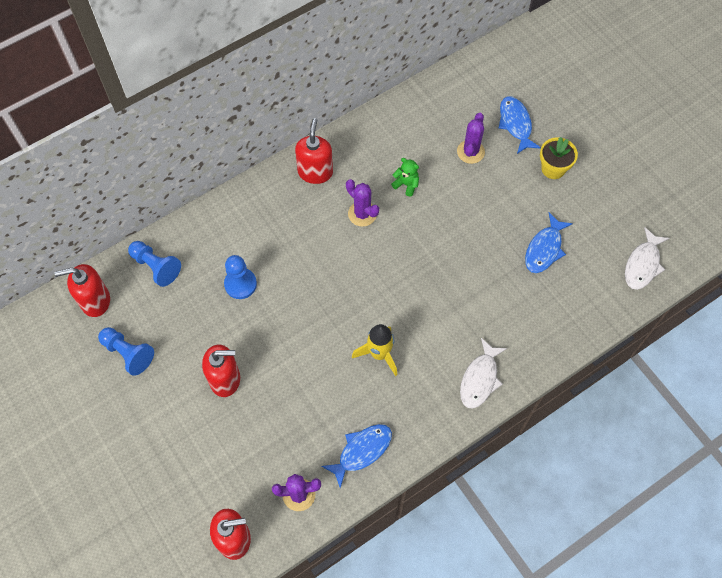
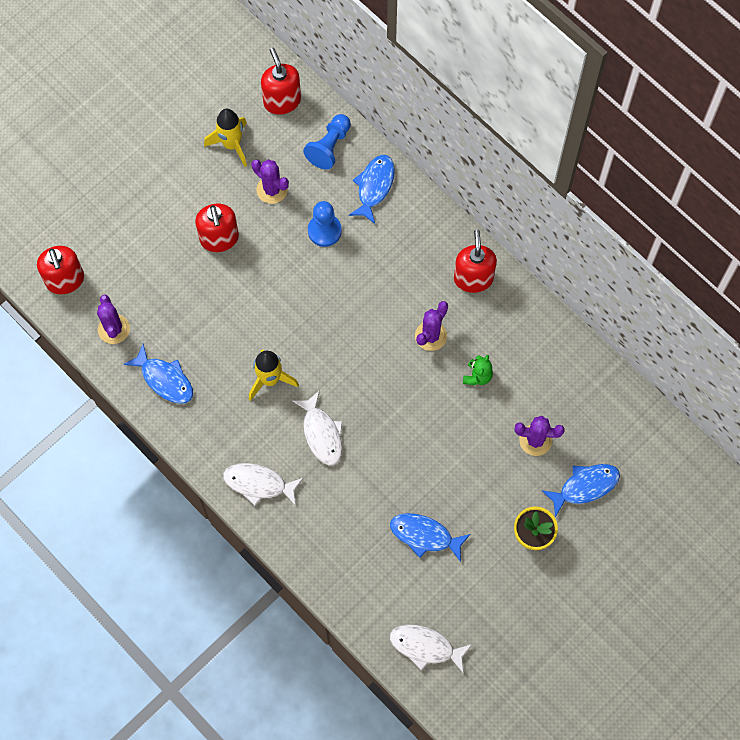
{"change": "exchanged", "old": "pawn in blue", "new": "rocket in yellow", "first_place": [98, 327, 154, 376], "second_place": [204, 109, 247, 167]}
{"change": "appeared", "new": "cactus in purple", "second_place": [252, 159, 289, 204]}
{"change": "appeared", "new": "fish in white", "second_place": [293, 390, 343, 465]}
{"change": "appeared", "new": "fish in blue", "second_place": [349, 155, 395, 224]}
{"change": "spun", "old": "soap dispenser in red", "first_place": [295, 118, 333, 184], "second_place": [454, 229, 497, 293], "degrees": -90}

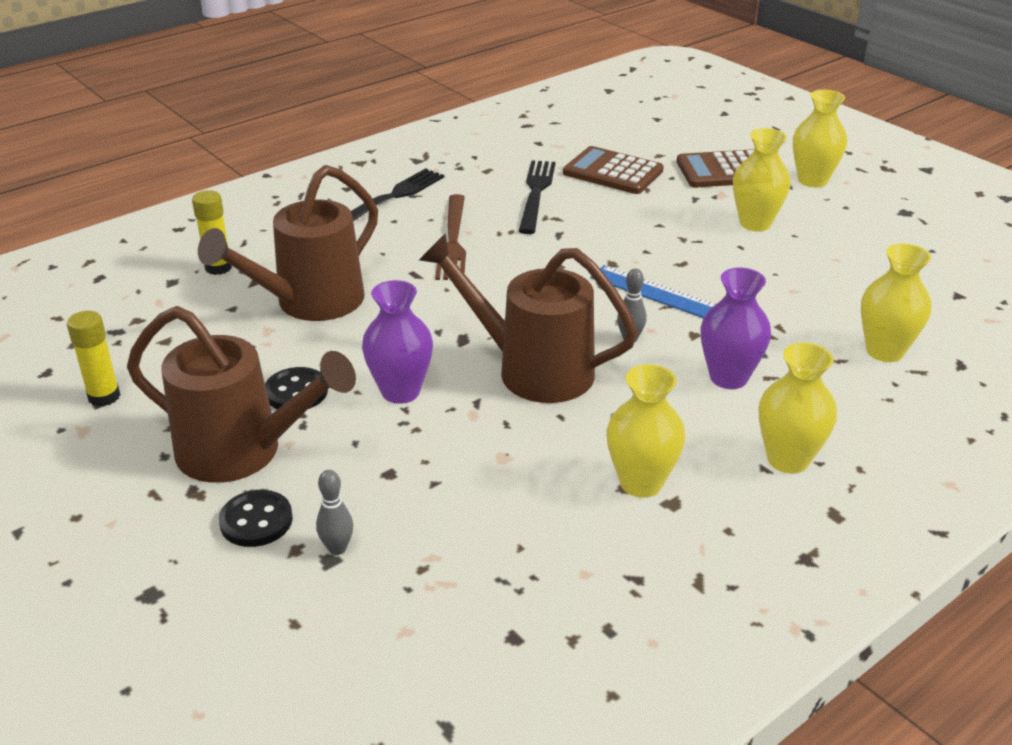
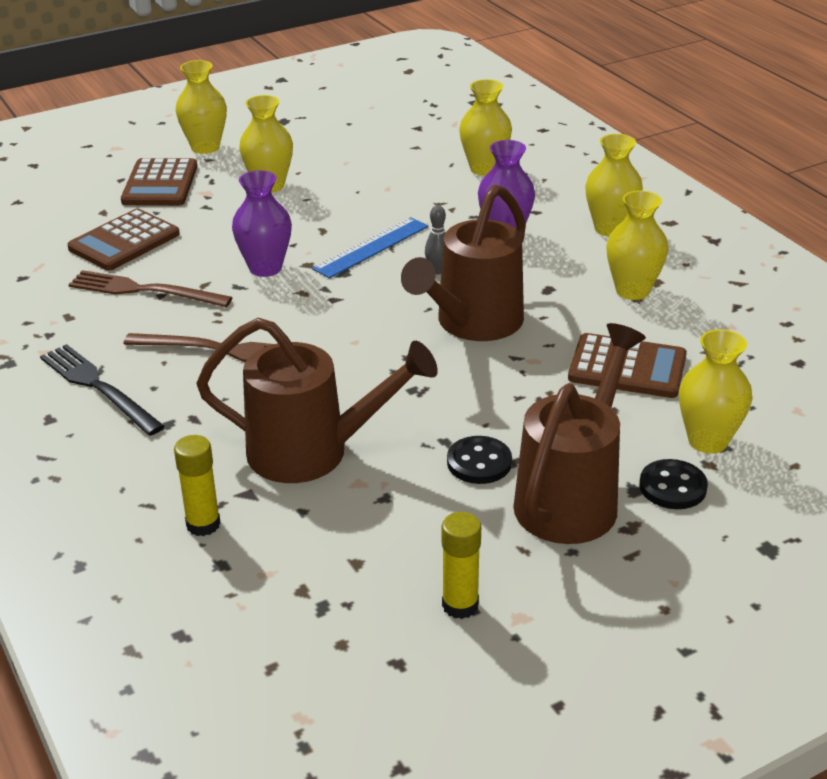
{"change": "colour", "old": "fork in black", "new": "fork in brown", "first_place": [519, 160, 556, 234], "second_place": [68, 270, 233, 307]}
{"change": "spun", "old": "watering can in brown", "first_place": [198, 165, 378, 321], "second_place": [196, 318, 438, 483], "degrees": -45}
{"change": "relocated", "old": "vase in purple", "first_place": [362, 280, 433, 404], "second_place": [232, 170, 292, 277]}
{"change": "appeared", "new": "calculator in brown", "second_place": [568, 333, 687, 398]}
{"change": "exchanged", "old": "bowling pin in grey", "new": "vase in yellow", "first_place": [316, 470, 353, 555], "second_place": [679, 329, 752, 454]}

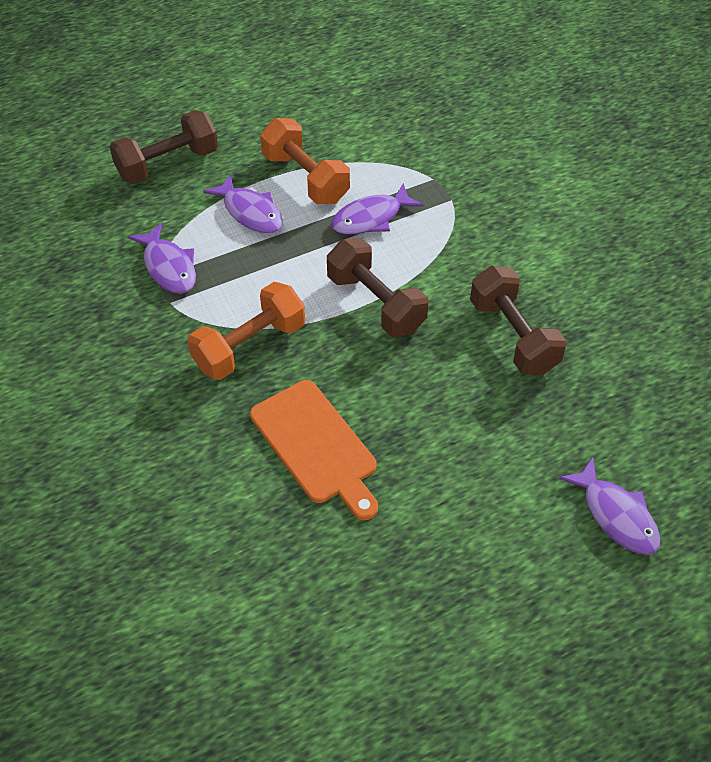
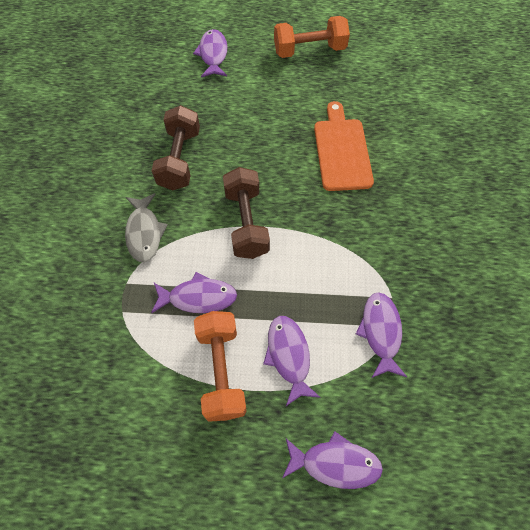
{"change": "appeared", "new": "fish in grey", "second_place": [125, 193, 168, 262]}
{"change": "relocated", "old": "dumbbell in orange", "first_place": [187, 282, 305, 380], "second_place": [274, 16, 350, 58]}
{"change": "exchanged", "old": "dumbbell in brown", "new": "fish in purple", "first_place": [110, 110, 218, 184], "second_place": [282, 431, 383, 489]}

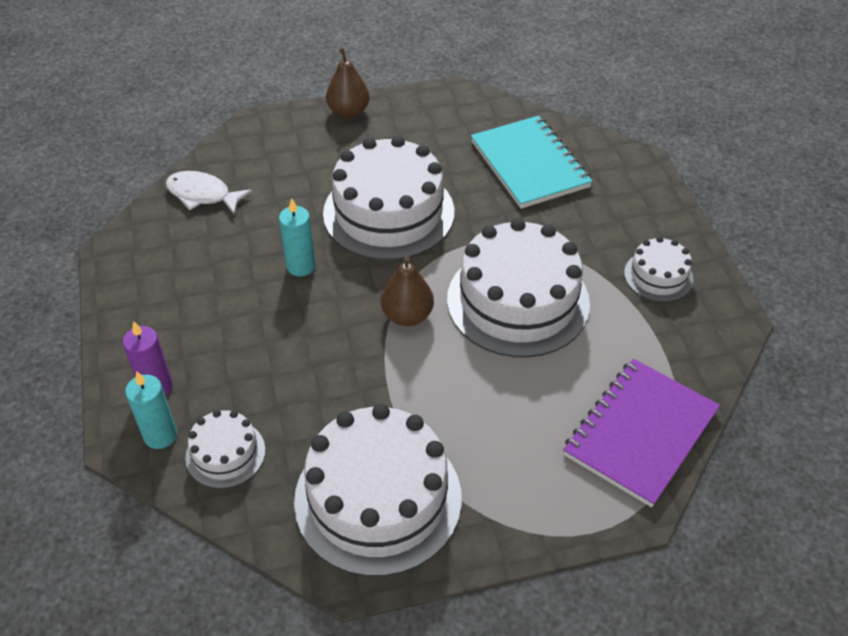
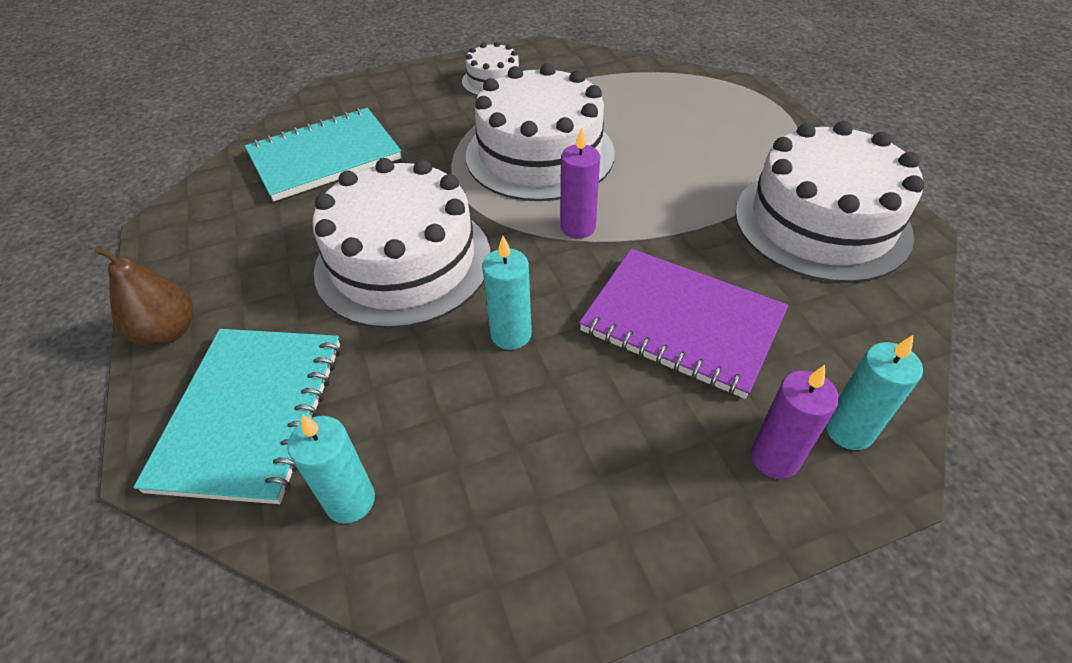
{"change": "appeared", "new": "notebook in turquoise", "second_place": [134, 329, 341, 504]}
{"change": "exchanged", "old": "fish in white", "new": "candle in turquoise", "first_place": [166, 171, 252, 215], "second_place": [287, 414, 375, 523]}
{"change": "exchanged", "old": "pear in brown", "new": "candle in purple", "first_place": [381, 256, 434, 326], "second_place": [560, 127, 600, 238]}
{"change": "relocated", "old": "notebook in purple", "first_place": [563, 359, 720, 507], "second_place": [579, 249, 788, 399]}
{"change": "missing", "old": "cake in white", "first_place": [185, 410, 265, 489]}

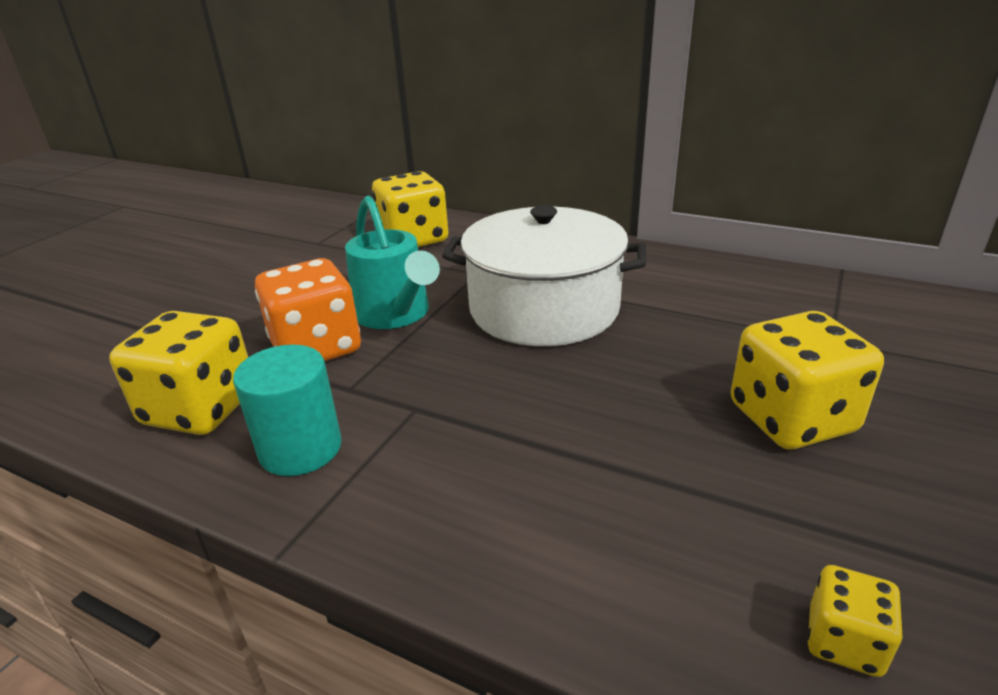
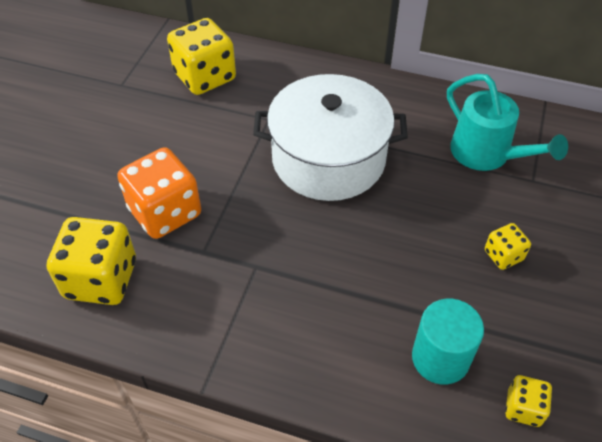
{"change": "relocated", "old": "cylinder in turquoise", "first_place": [233, 345, 342, 476], "second_place": [412, 299, 484, 385]}
{"change": "relocated", "old": "watering can in turquoise", "first_place": [345, 196, 440, 329], "second_place": [447, 74, 568, 171]}
{"change": "size", "old": "dice in yellow", "first_place": [731, 311, 884, 450], "second_place": [485, 223, 531, 270], "factor": 0.51}

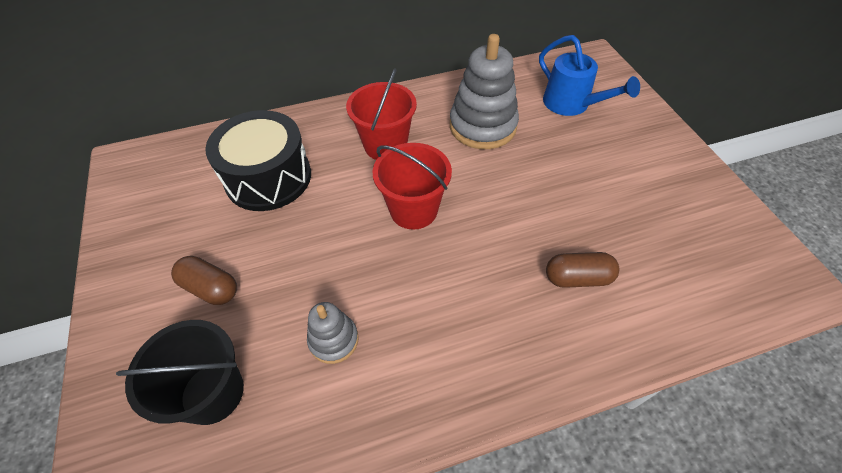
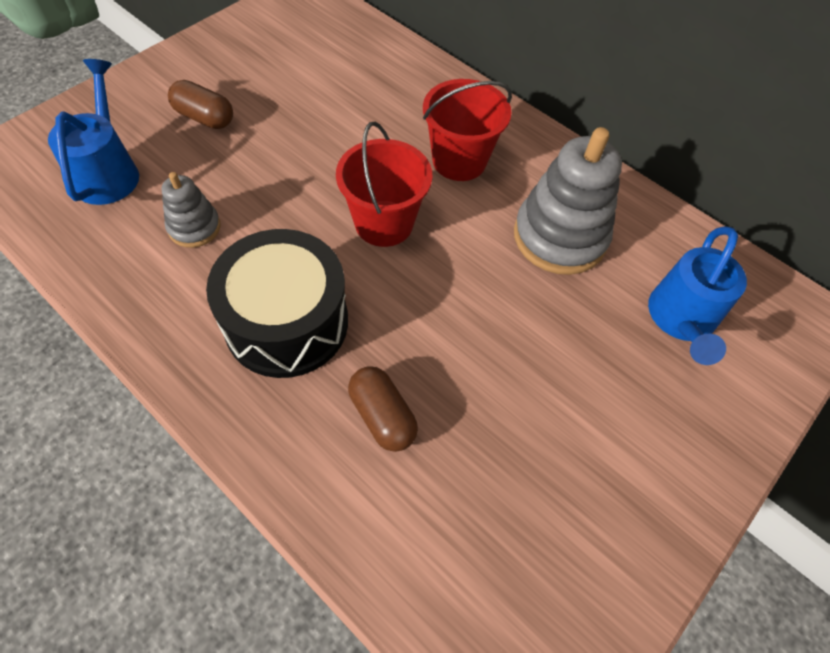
{"change": "exchanged", "old": "bucket in black", "new": "watering can in blue", "first_place": [116, 320, 244, 425], "second_place": [48, 59, 139, 205]}
{"change": "spun", "old": "capsule in brown", "first_place": [171, 256, 237, 305], "second_place": [168, 80, 233, 129], "degrees": -60}
{"change": "relocated", "old": "drum in black", "first_place": [205, 110, 311, 211], "second_place": [206, 229, 348, 378]}

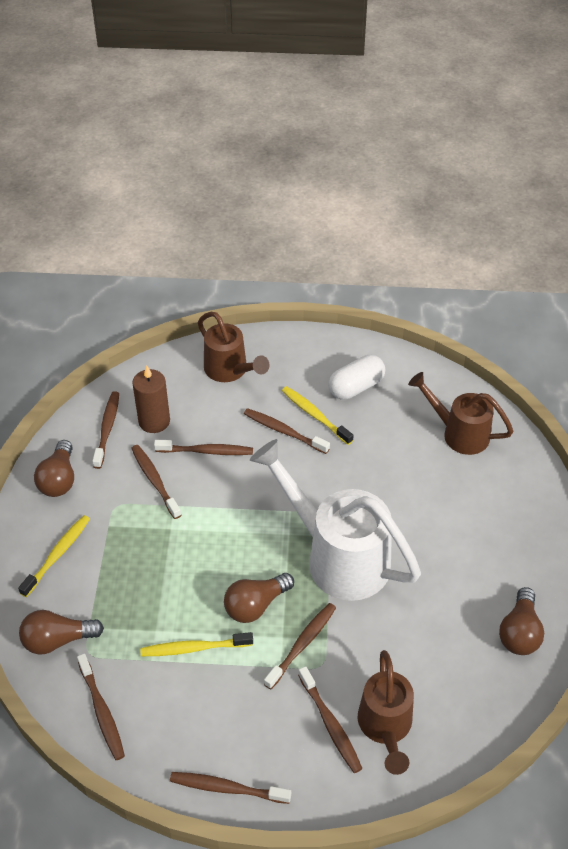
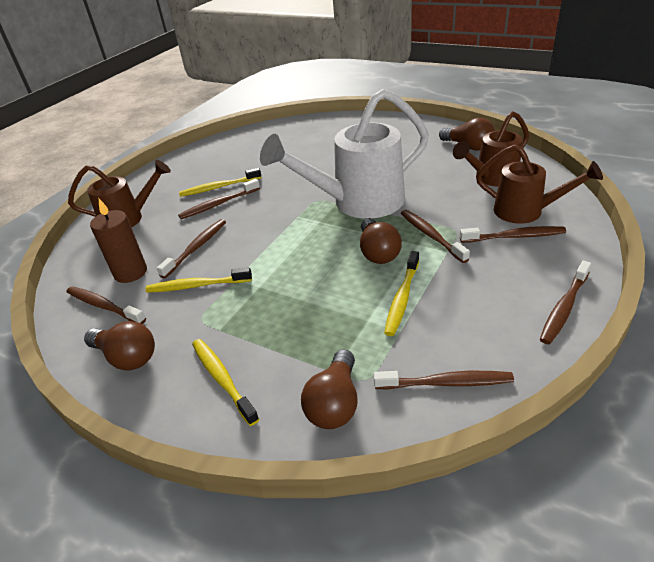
{"change": "colour", "old": "toothbrush in brown", "new": "toothbrush in yellow", "first_place": [131, 445, 181, 519], "second_place": [146, 267, 252, 293]}
{"change": "relocated", "old": "watering can in brown", "first_place": [408, 372, 514, 455], "second_place": [453, 111, 529, 187]}
{"change": "missing", "old": "capsule in white", "first_place": [328, 355, 385, 400]}

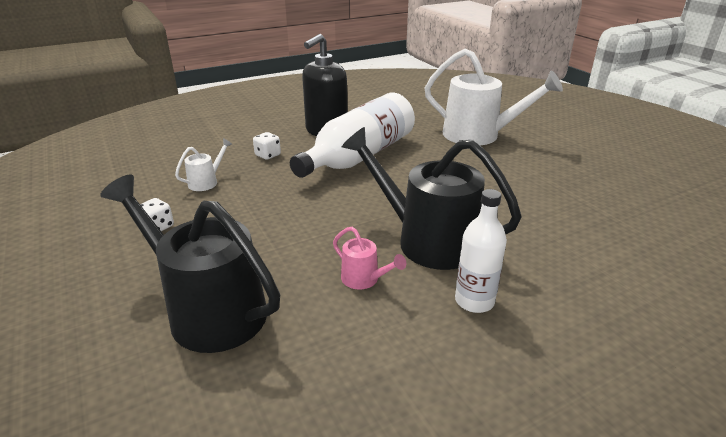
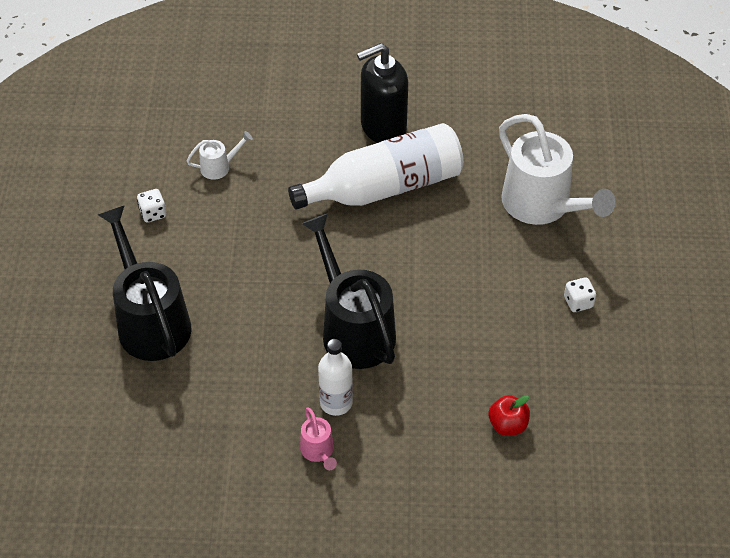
{"change": "relocated", "old": "watering can in pink", "first_place": [333, 227, 406, 290], "second_place": [300, 407, 337, 470]}
{"change": "appeared", "new": "apple in red", "second_place": [489, 395, 530, 436]}
{"change": "relocated", "old": "dice in white", "first_place": [253, 132, 281, 160], "second_place": [564, 277, 596, 312]}

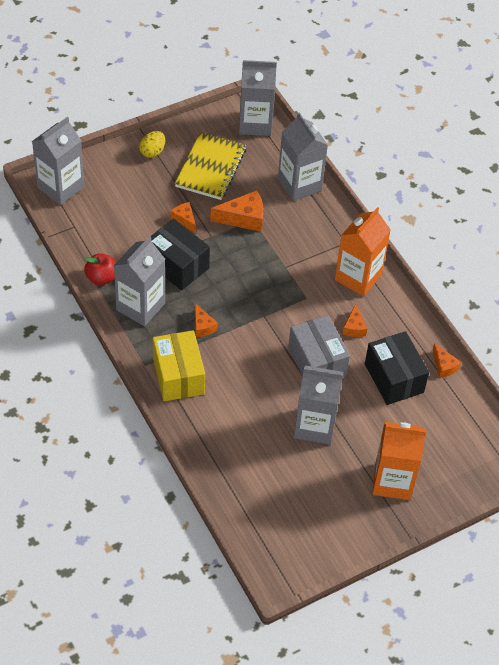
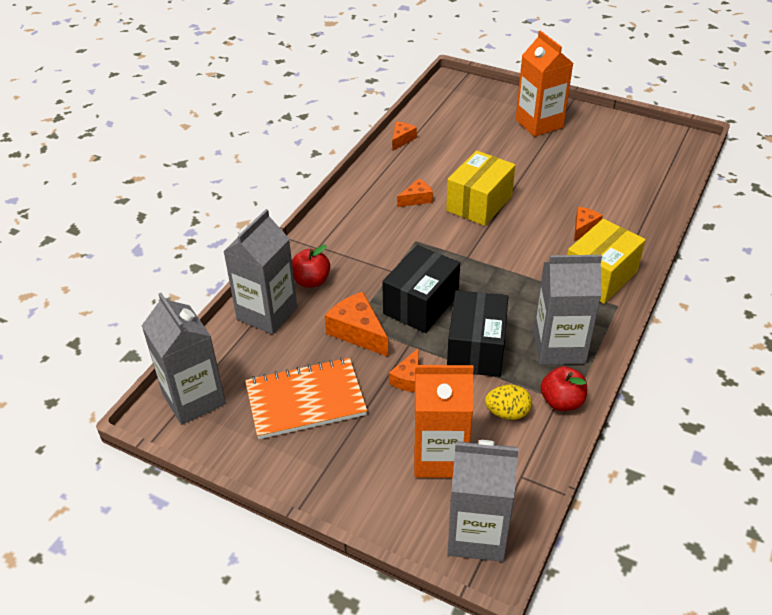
{"change": "colour", "old": "notebook in yellow", "new": "notebook in orange", "first_place": [175, 132, 246, 200], "second_place": [245, 357, 367, 439]}
{"change": "appeared", "new": "apple in red", "second_place": [292, 245, 330, 288]}
{"change": "relocated", "old": "box in black", "first_place": [365, 331, 429, 405], "second_place": [382, 245, 460, 333]}
{"change": "relocated", "old": "carton in orange", "first_place": [335, 207, 391, 296], "second_place": [414, 365, 474, 478]}
{"change": "colour", "old": "box in grey", "new": "box in yellow", "first_place": [288, 315, 350, 377], "second_place": [446, 150, 515, 226]}
{"change": "relocated", "old": "egg in yellow", "first_place": [139, 131, 165, 158], "second_place": [485, 385, 532, 420]}
{"change": "relocated", "old": "cheese in orange", "first_place": [195, 303, 218, 337], "second_place": [574, 207, 603, 241]}
{"change": "missing", "old": "carton in grey", "first_place": [294, 365, 343, 445]}

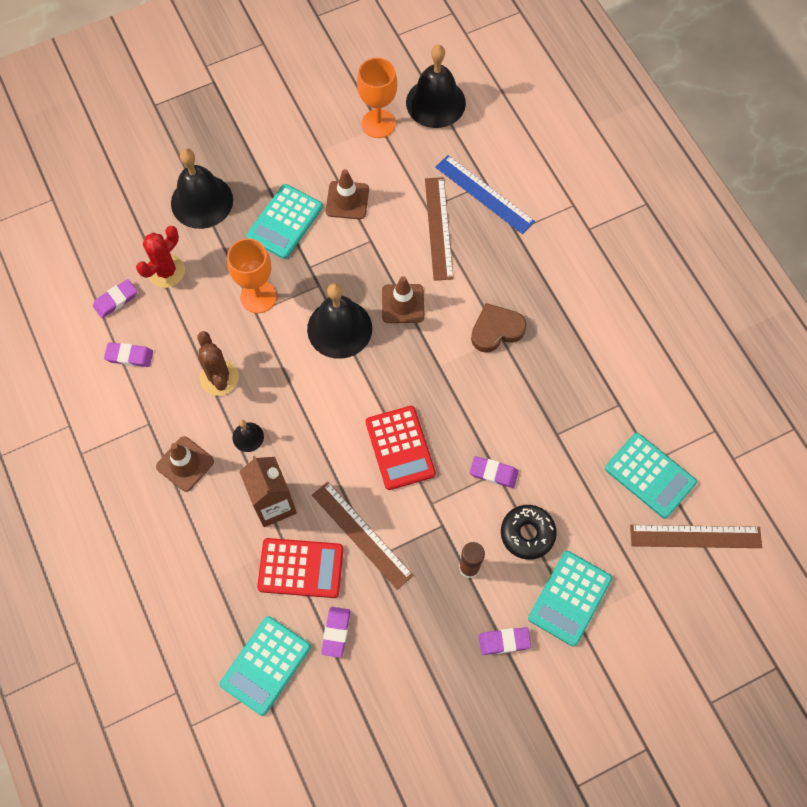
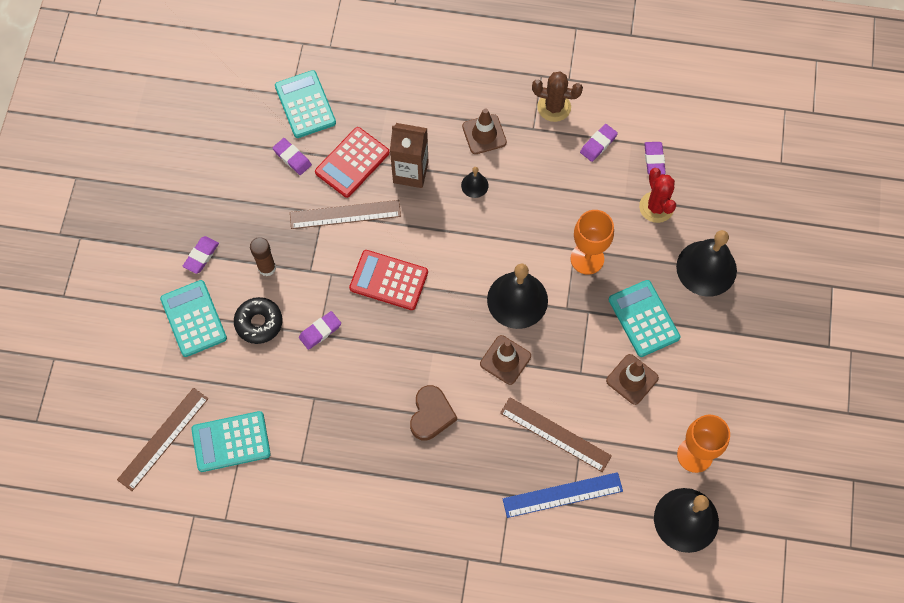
{"change": "relocated", "old": "cactus in brown", "first_place": [197, 331, 239, 396], "second_place": [532, 71, 583, 122]}

